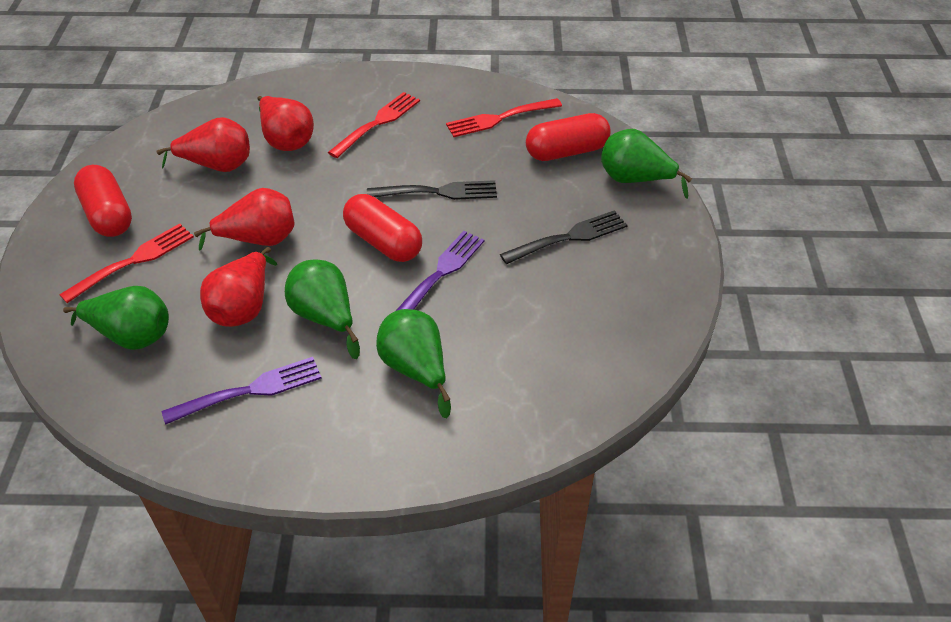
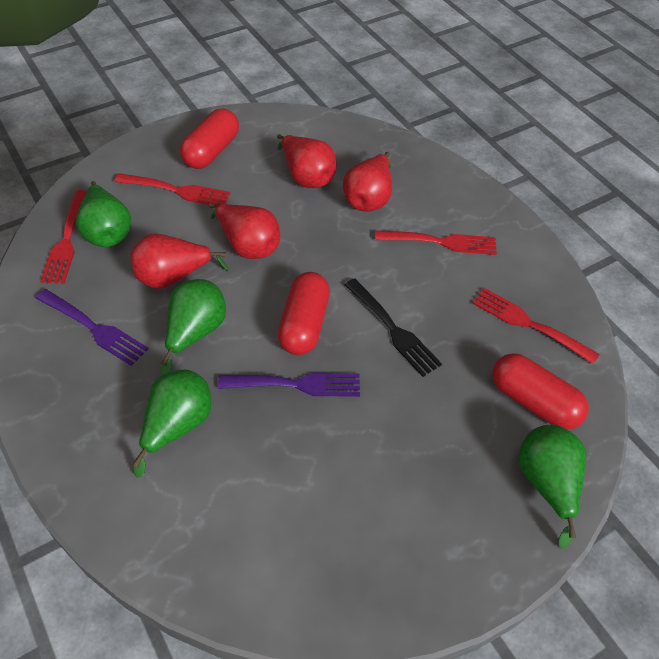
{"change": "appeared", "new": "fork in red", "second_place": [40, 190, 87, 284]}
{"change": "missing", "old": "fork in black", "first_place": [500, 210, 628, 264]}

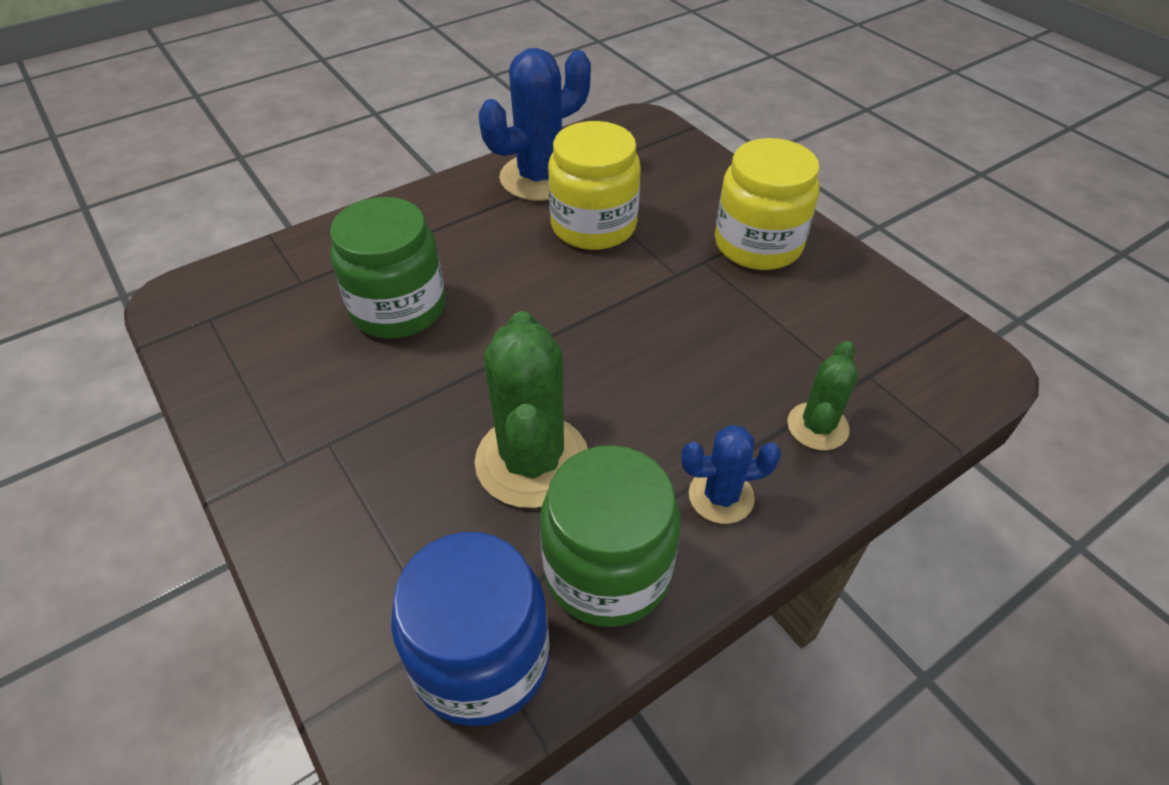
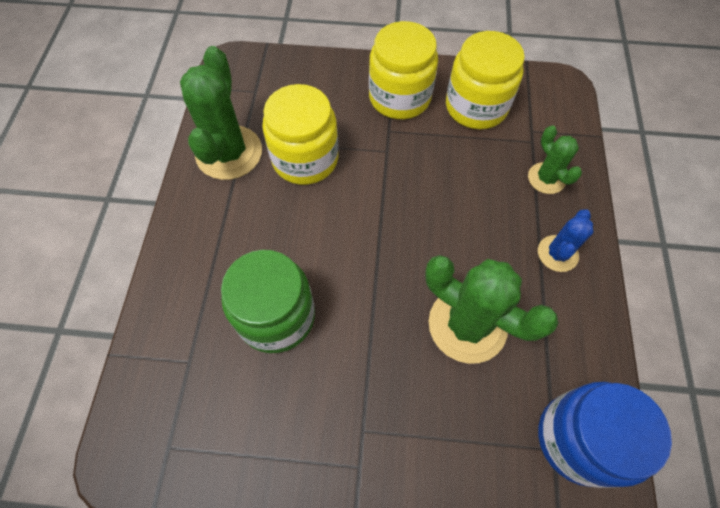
{"change": "colour", "old": "cactus in blue", "new": "cactus in green", "first_place": [479, 48, 591, 201], "second_place": [180, 46, 262, 180]}
{"change": "appeared", "new": "jar in yellow", "second_place": [446, 31, 525, 129]}
{"change": "missing", "old": "jar in green", "first_place": [540, 445, 680, 627]}

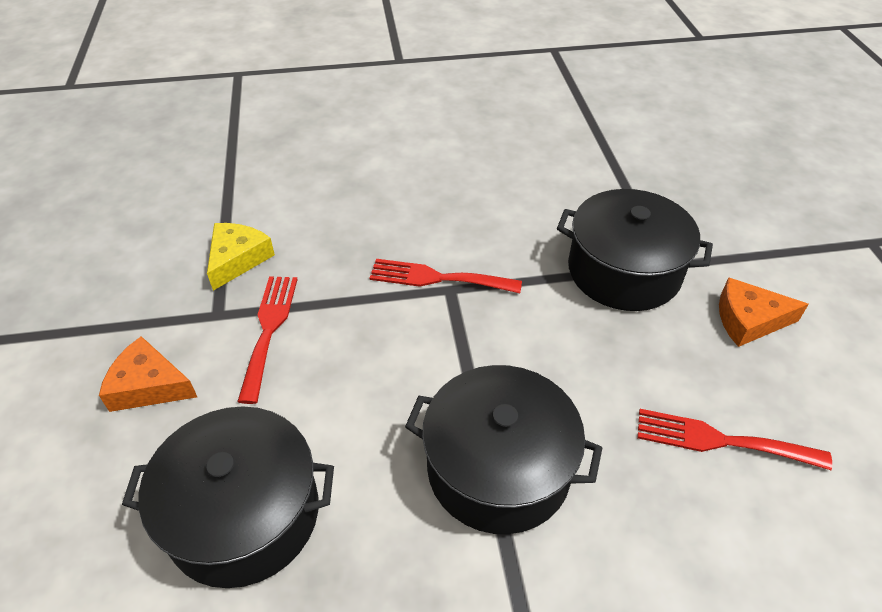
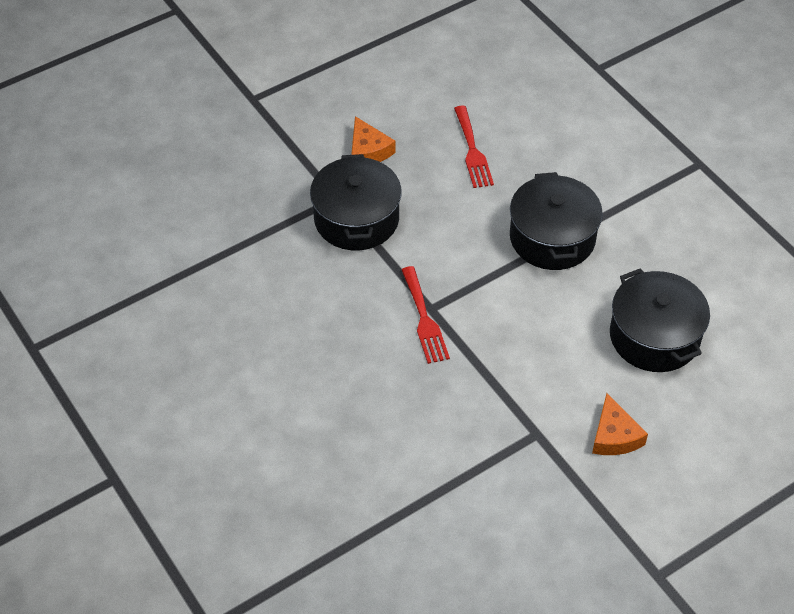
{"change": "missing", "old": "cheese in yellow", "first_place": [207, 223, 275, 291]}
{"change": "missing", "old": "fork in red", "first_place": [237, 276, 298, 404]}

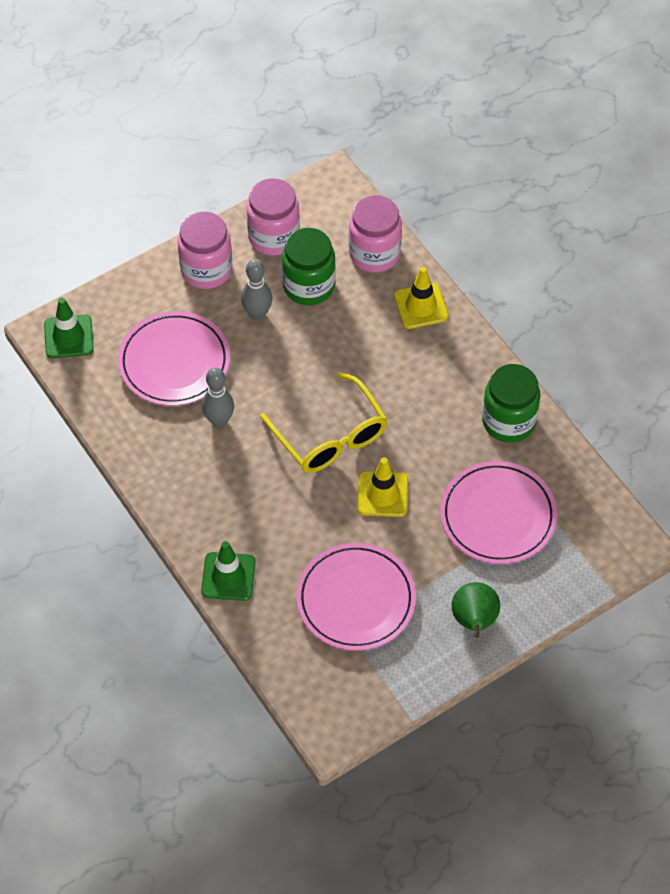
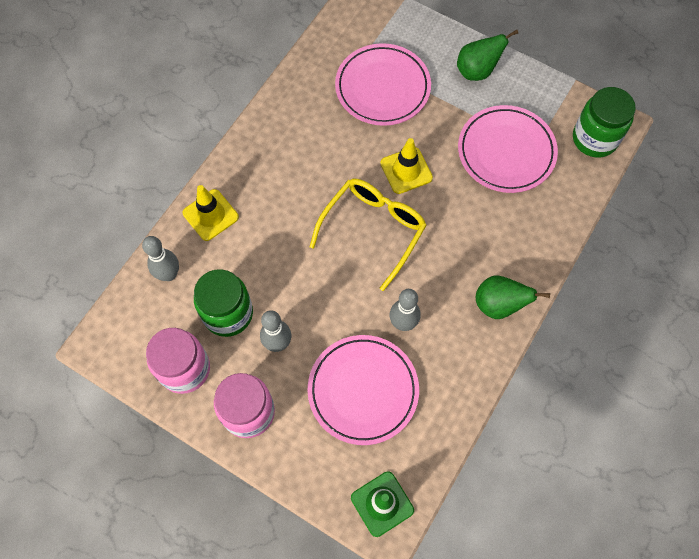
{"change": "exchanged", "old": "jar in pink", "new": "bowling pin in grey", "first_place": [349, 195, 402, 273], "second_place": [142, 236, 179, 281]}
{"change": "appeared", "new": "pear in green", "second_place": [476, 275, 550, 319]}
{"change": "relocated", "old": "jar in green", "first_place": [482, 364, 540, 442], "second_place": [573, 87, 636, 157]}
{"change": "missing", "old": "traffic cone in green", "first_place": [201, 541, 256, 601]}

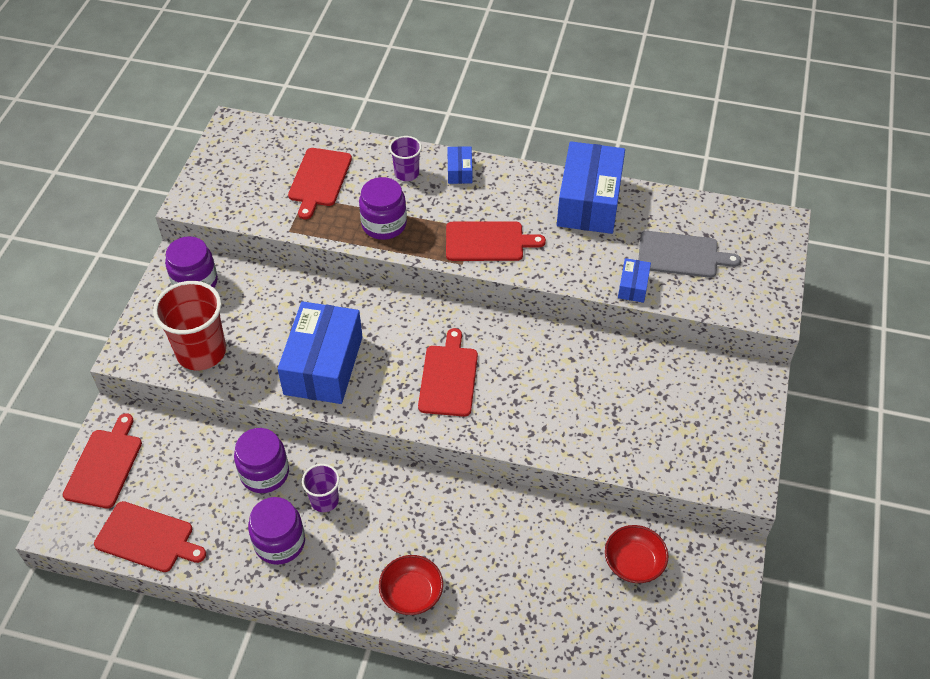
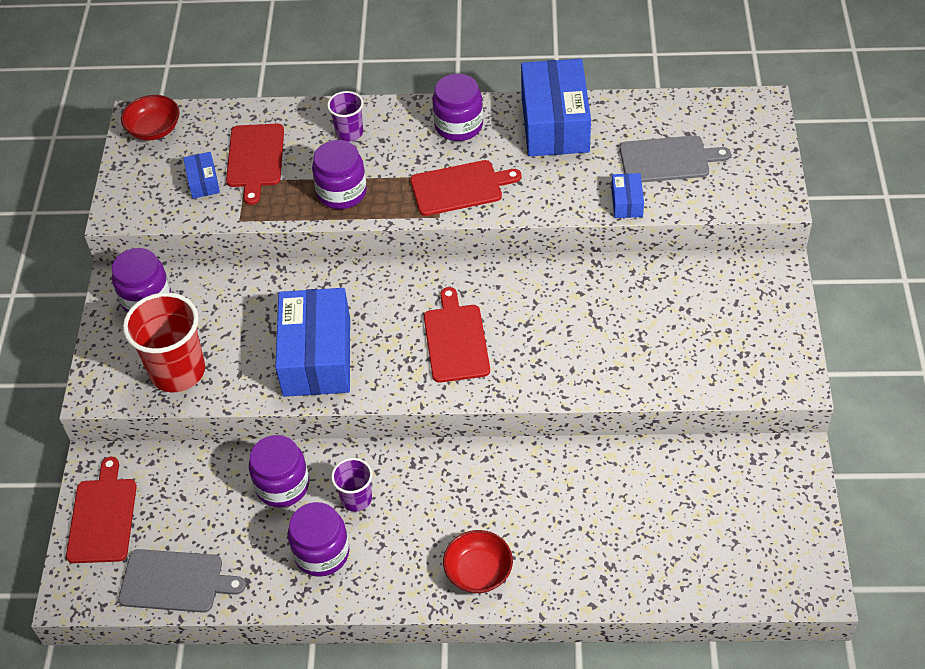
{"change": "colour", "old": "cutting board in red", "new": "cutting board in grey", "first_place": [94, 501, 206, 572], "second_place": [118, 549, 246, 613]}
{"change": "relocated", "old": "bowl in red", "first_place": [605, 525, 669, 583], "second_place": [121, 95, 180, 140]}
{"change": "relocated", "old": "box in blue", "first_place": [447, 146, 473, 184], "second_place": [183, 152, 220, 199]}
{"change": "appeared", "new": "jar in purple", "second_place": [432, 74, 483, 141]}

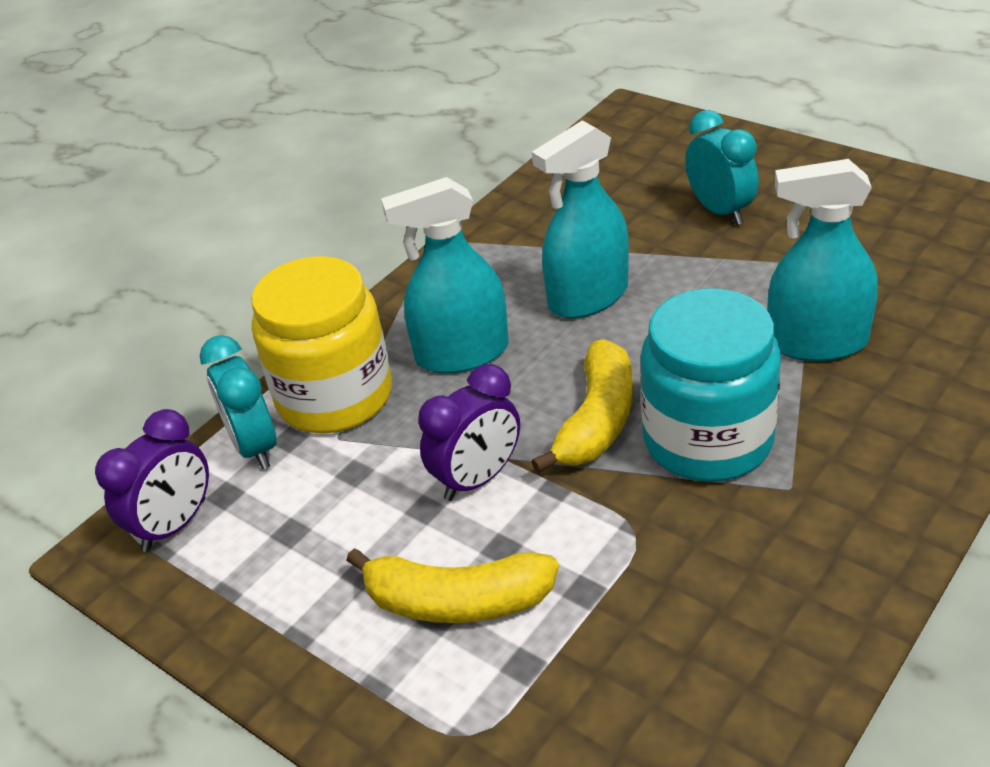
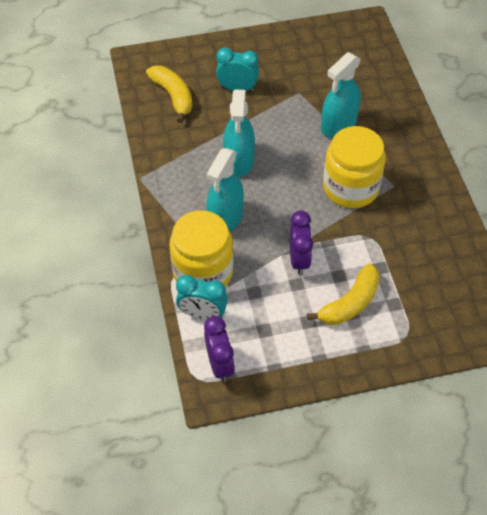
{"change": "relocated", "old": "banana in yellow", "first_place": [531, 339, 633, 473], "second_place": [146, 66, 192, 123]}
{"change": "colour", "old": "jar in turquoise", "new": "jar in yellow", "first_place": [640, 288, 781, 482], "second_place": [323, 126, 386, 208]}

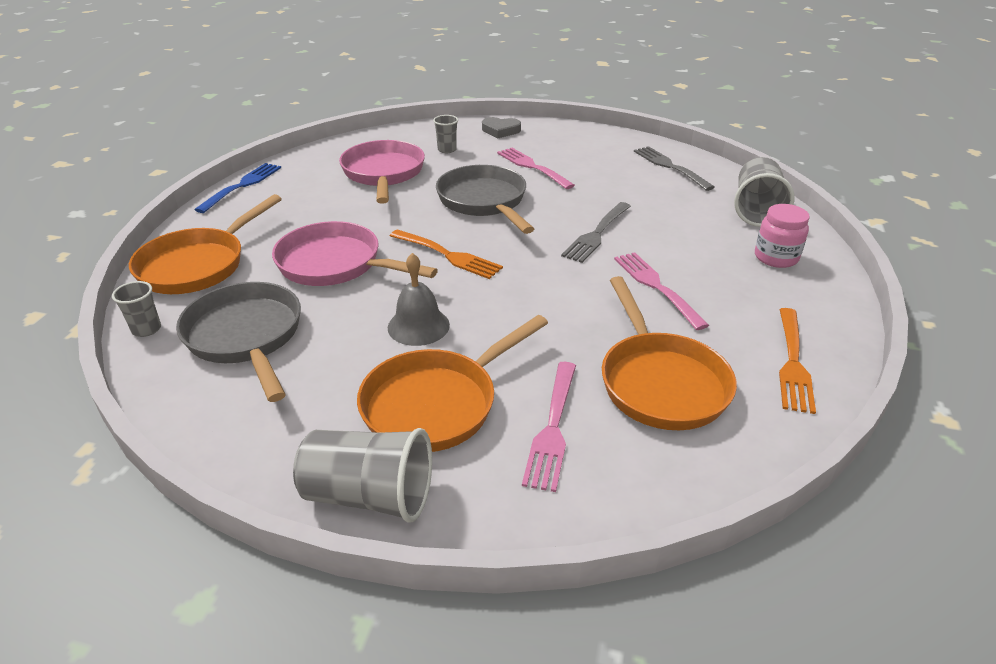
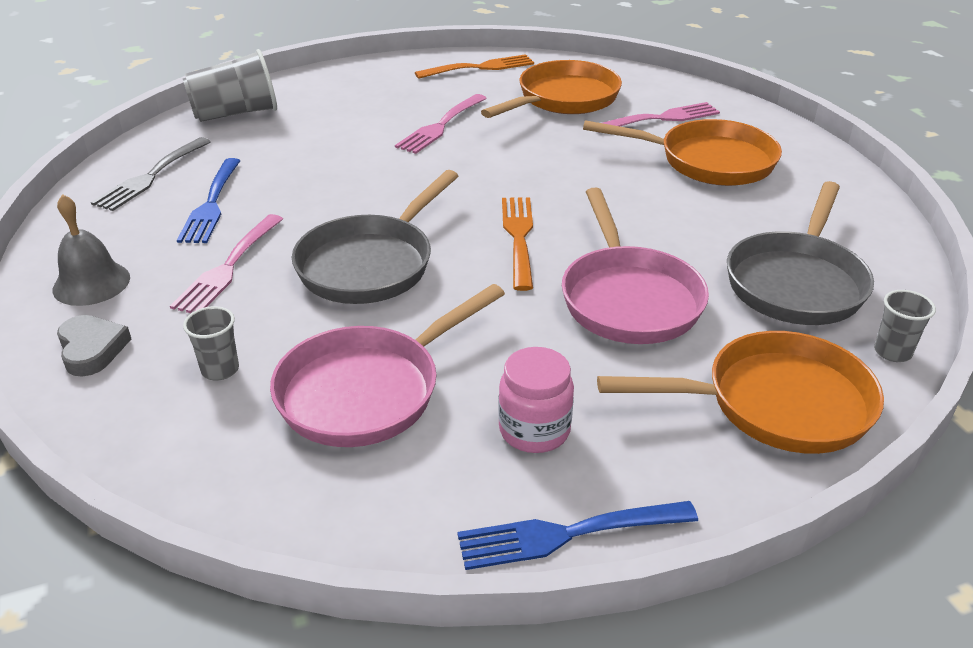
{"change": "relocated", "old": "bell in grey", "first_place": [388, 253, 450, 346], "second_place": [53, 194, 130, 306]}
{"change": "appeared", "new": "fork in blue", "second_place": [177, 158, 240, 243]}
{"change": "relocated", "old": "jar in pink", "first_place": [755, 204, 810, 268], "second_place": [498, 347, 574, 453]}
{"change": "missing", "old": "cup in grey", "first_place": [293, 428, 432, 523]}
{"change": "missing", "old": "fork in grey", "first_place": [561, 202, 631, 263]}

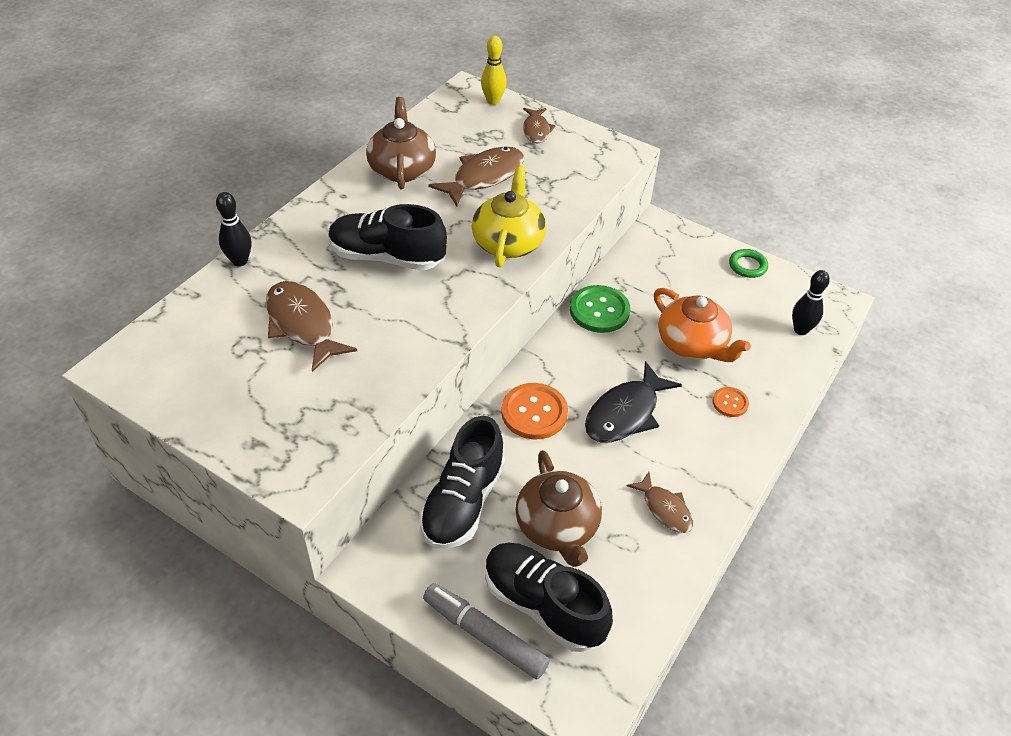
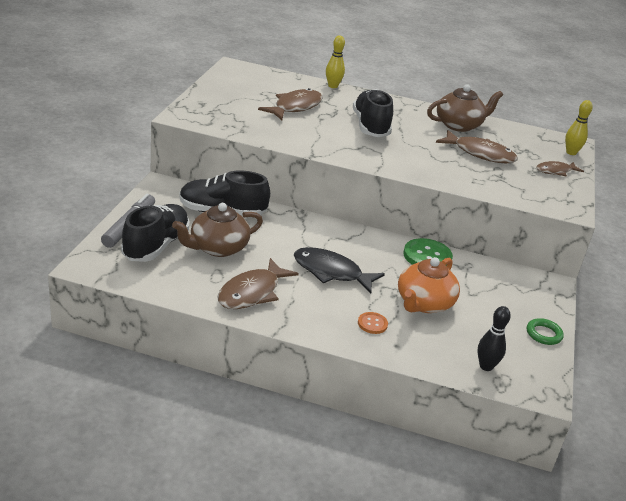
{"change": "size", "old": "fish in brown", "first_place": [627, 472, 694, 533], "second_place": [217, 258, 299, 309], "factor": 1.66}
{"change": "colour", "old": "bowling pin in black", "new": "bowling pin in yellow", "first_place": [216, 192, 251, 267], "second_place": [326, 35, 345, 88]}
{"change": "missing", "old": "teapot in yellow", "first_place": [471, 165, 546, 267]}
{"change": "missing", "old": "button in orange", "first_place": [501, 383, 568, 439]}

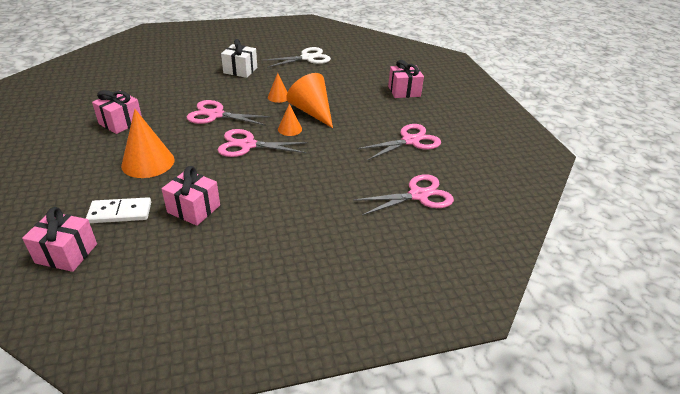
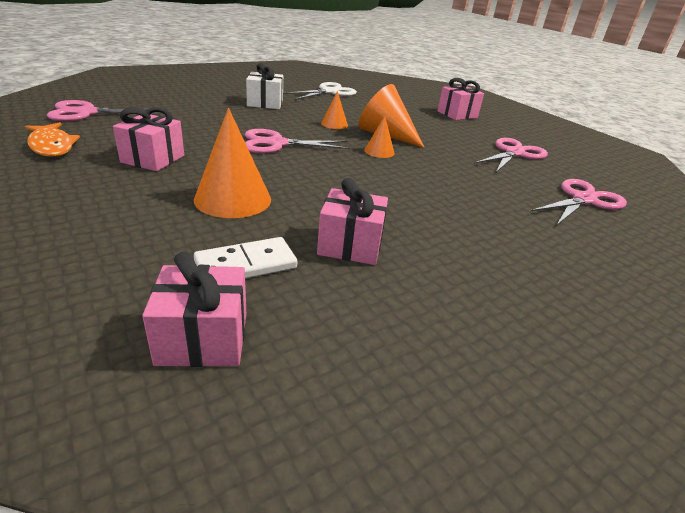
{"change": "appeared", "new": "fish in orange", "second_place": [25, 122, 80, 157]}
{"change": "relocated", "old": "scissors in pink", "first_place": [218, 129, 308, 157], "second_place": [47, 100, 160, 121]}

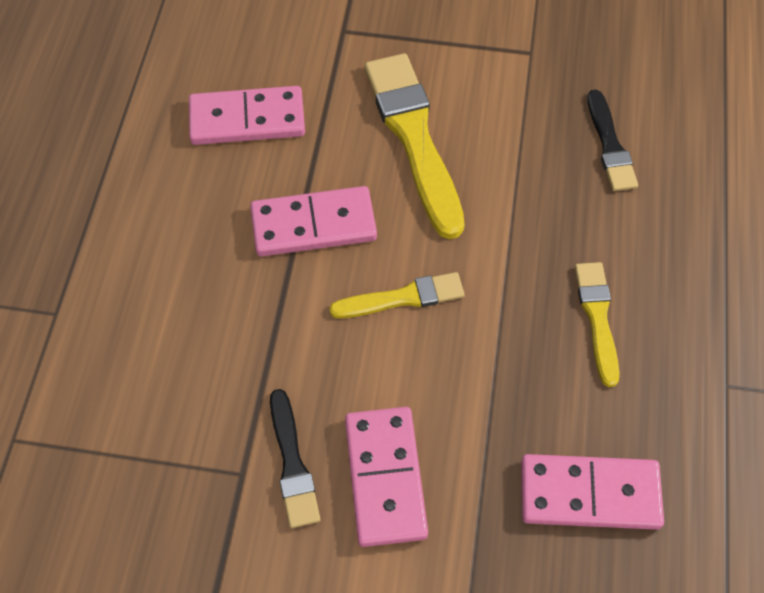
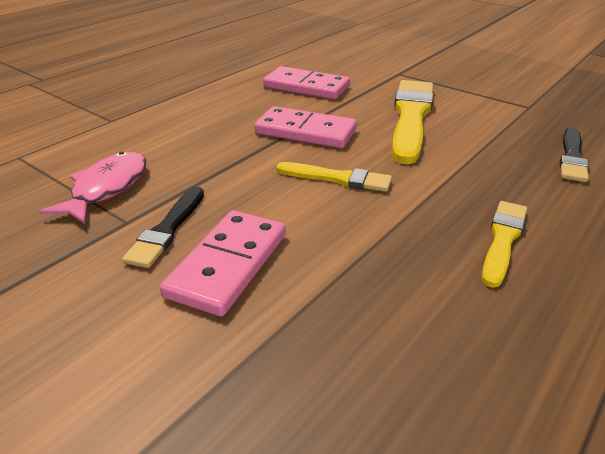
{"change": "appeared", "new": "fish in pink", "second_place": [39, 152, 147, 224]}
{"change": "missing", "old": "domino in pink", "first_place": [521, 454, 664, 530]}

